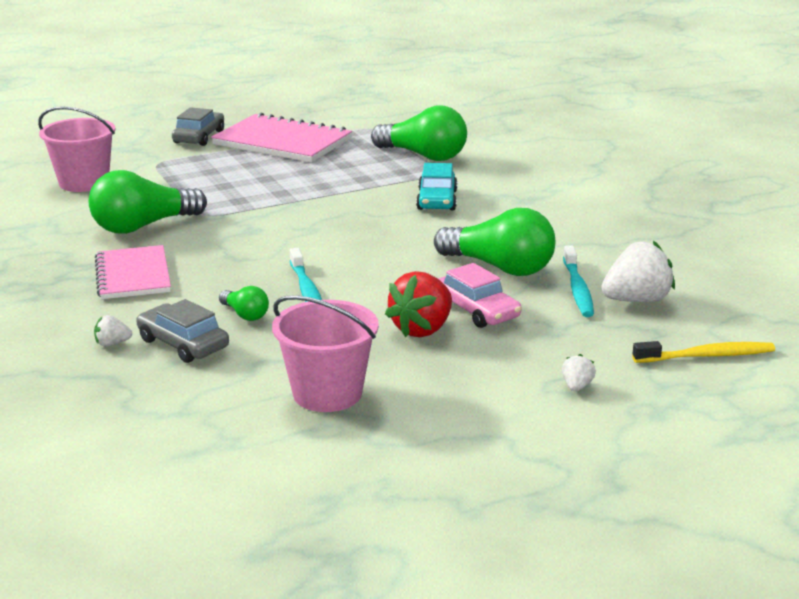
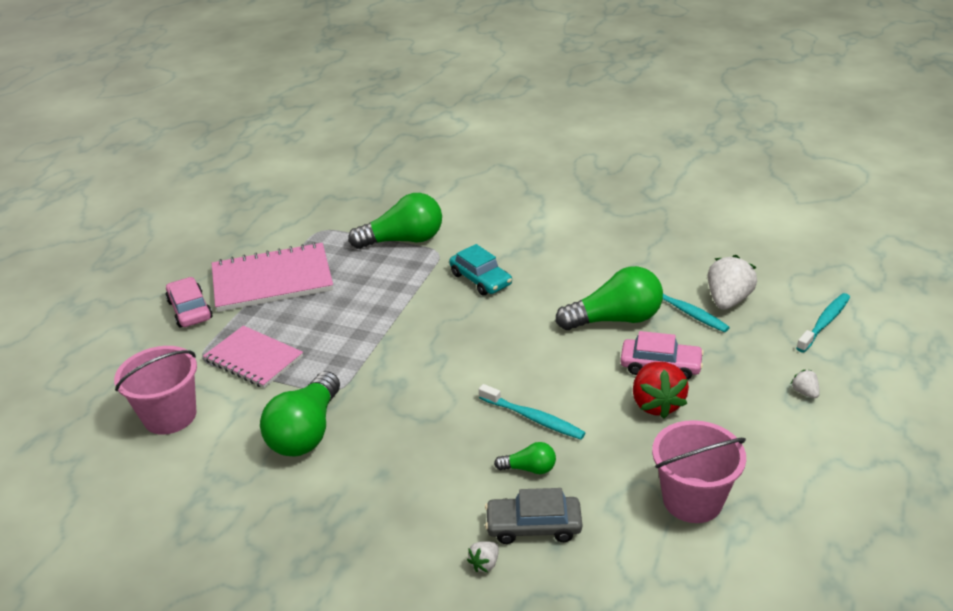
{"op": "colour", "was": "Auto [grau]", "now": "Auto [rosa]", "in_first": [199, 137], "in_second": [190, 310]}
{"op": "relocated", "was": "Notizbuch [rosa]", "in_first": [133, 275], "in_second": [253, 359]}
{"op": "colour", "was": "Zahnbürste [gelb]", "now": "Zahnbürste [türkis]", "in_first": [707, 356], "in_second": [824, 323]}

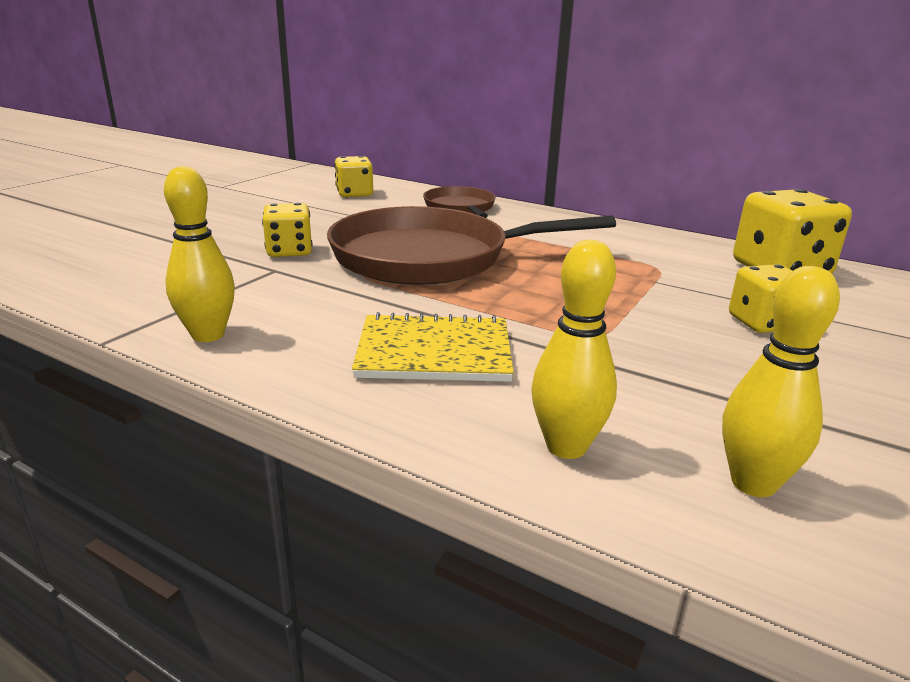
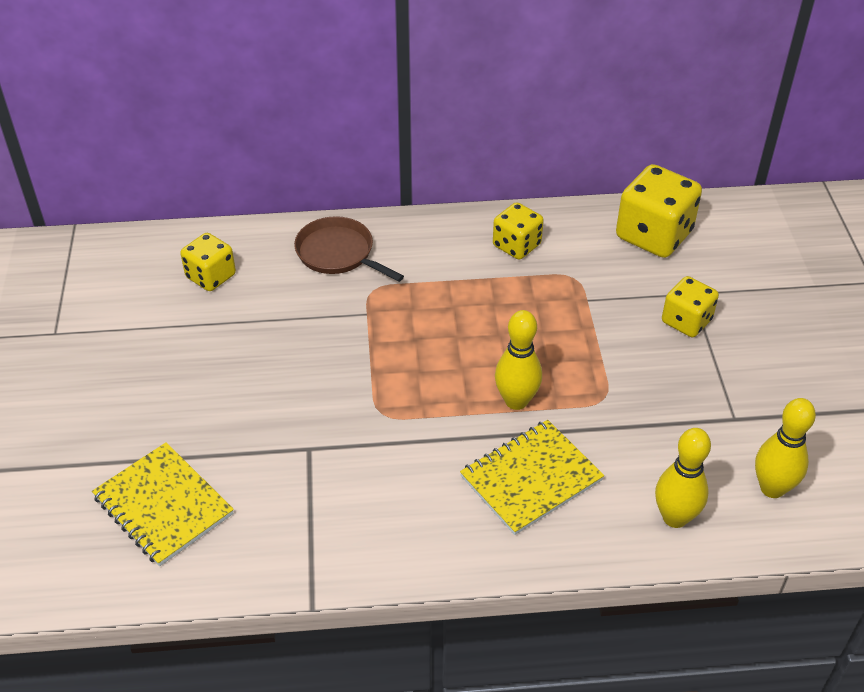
{"op": "appeared", "now": "Notizbuch [gelb]", "in_second": [163, 505]}
{"op": "relocated", "was": "Spielwürfel [gelb]", "in_first": [289, 251], "in_second": [516, 245]}
{"op": "relocated", "was": "Bowlingkegel [gelb]", "in_first": [208, 335], "in_second": [516, 401]}
{"op": "missing", "was": "Pfanne [braun]", "in_first": [429, 257]}

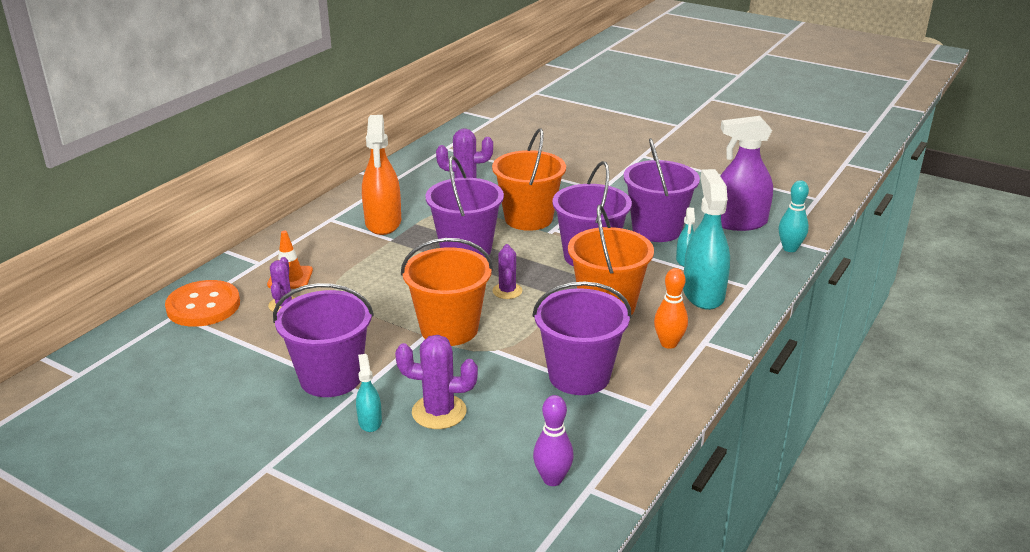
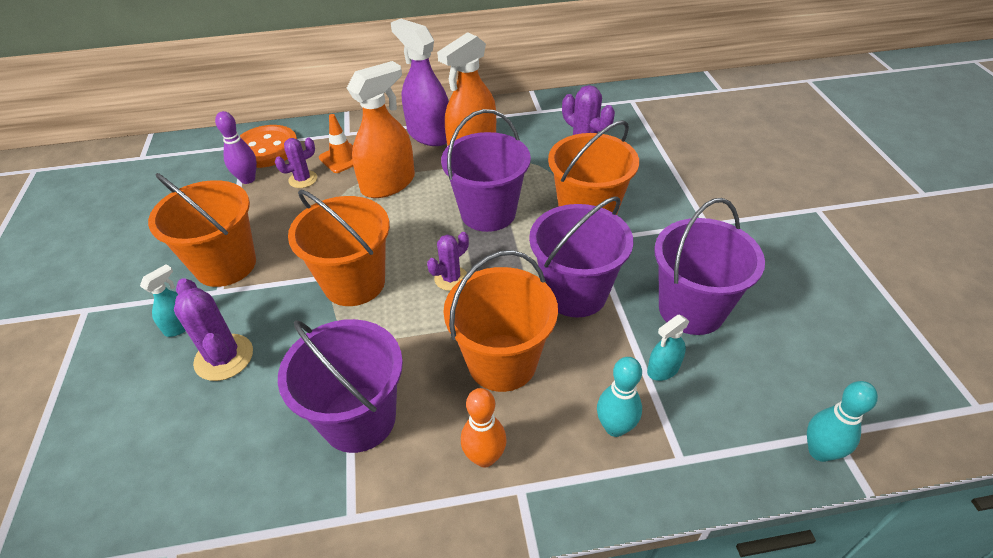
{"op": "colour", "was": "Eimer [lila]", "now": "Eimer [orange]", "in_first": [331, 378], "in_second": [226, 265]}
{"op": "relocated", "was": "Bowlingkegel [lila]", "in_first": [552, 479], "in_second": [248, 179]}
{"op": "appeared", "now": "Sprühflasche [orange]", "in_second": [388, 184]}
{"op": "relocated", "was": "Sprühflasche [lila]", "in_first": [739, 223], "in_second": [429, 134]}
{"op": "exchanged", "was": "Sprühflasche [türkis]", "now": "Bowlingkegel [türkis]", "in_first": [703, 294], "in_second": [615, 427]}

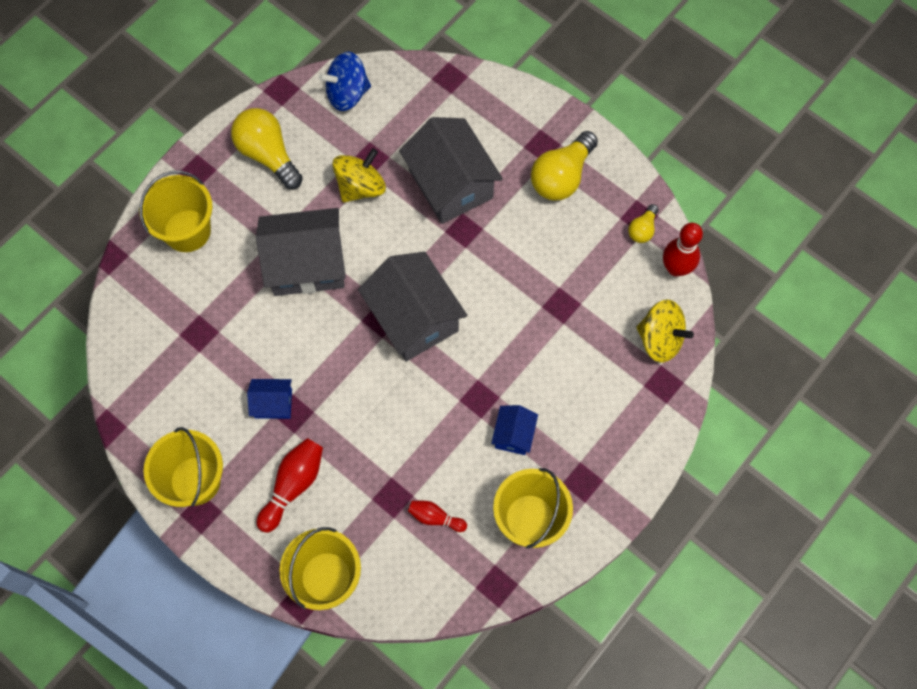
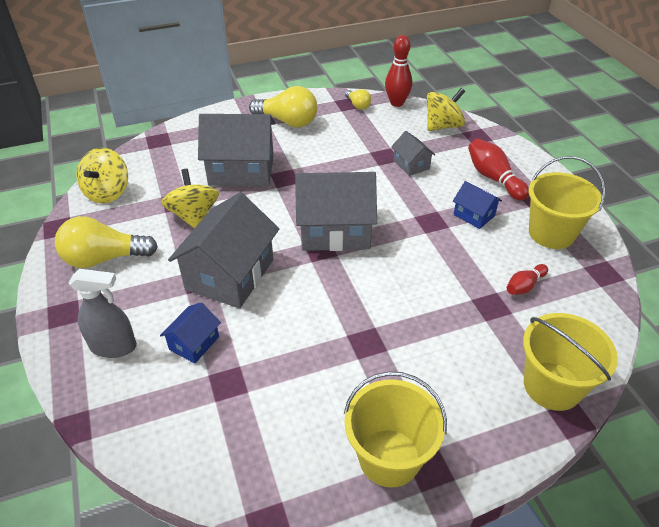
{"op": "exchanged", "was": "Eimer [gelb]", "now": "Sprühflasche [grau]", "in_first": [187, 231], "in_second": [113, 346]}
{"op": "colour", "was": "Kreisel [blau]", "now": "Kreisel [gelb]", "in_first": [347, 93], "in_second": [108, 192]}
{"op": "relocated", "was": "Haus [blau]", "in_first": [273, 403], "in_second": [194, 343]}
{"op": "spun", "was": "Glühbirne [gelb]", "in_first": [561, 177], "in_second": [288, 122], "clockwise": -45}
{"op": "appeared", "now": "Haus [grau]", "in_second": [411, 165]}
{"op": "relocated", "was": "Bowlingkegel [rot]", "in_first": [293, 485], "in_second": [493, 178]}

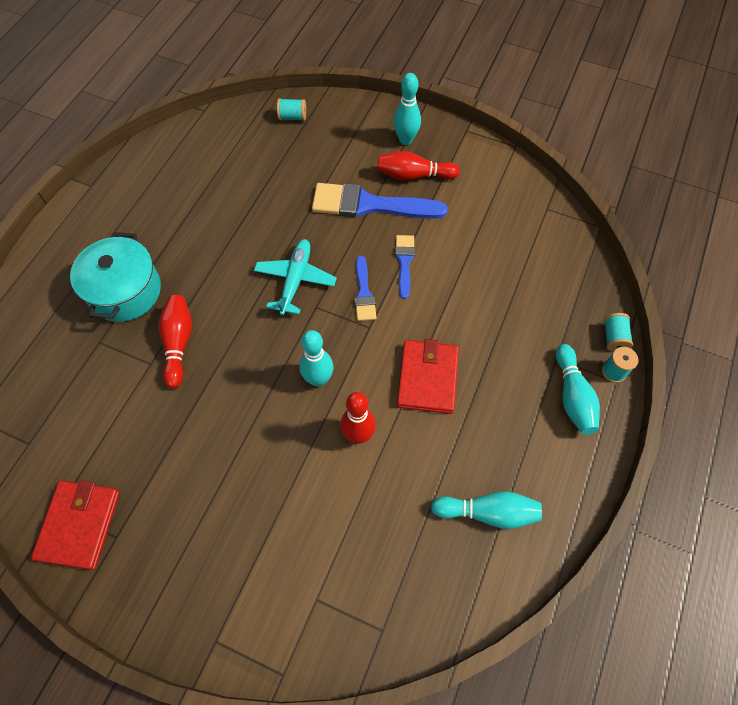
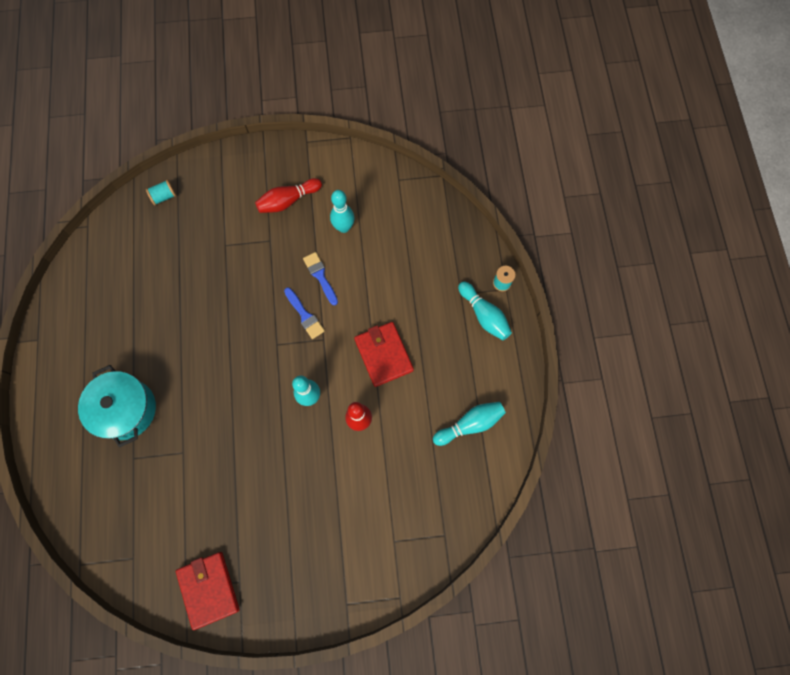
{"op": "relocated", "was": "Bowlingkegel [türkis]", "in_first": [405, 140], "in_second": [344, 227]}
{"op": "missing", "was": "Bowlingkegel [rot]", "in_first": [178, 343]}
{"op": "missing", "was": "Flugzeug [türkis]", "in_first": [295, 280]}
{"op": "missing", "was": "Pinsel [blau]", "in_first": [370, 205]}
{"op": "missing", "was": "Garnrolle [türkis]", "in_first": [614, 338]}

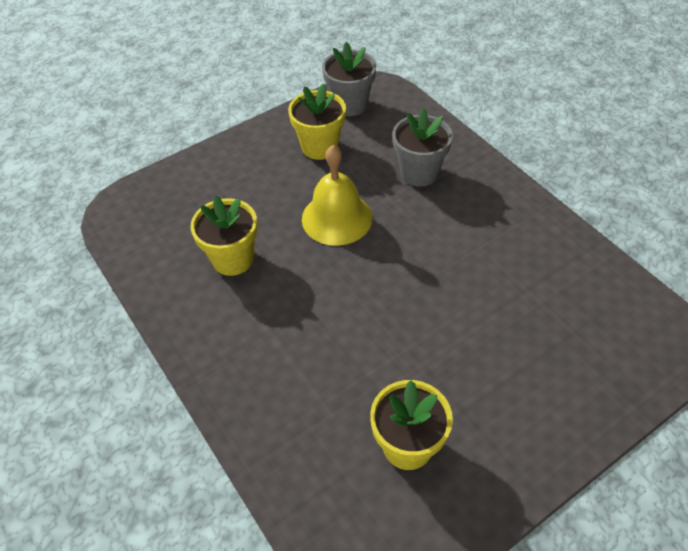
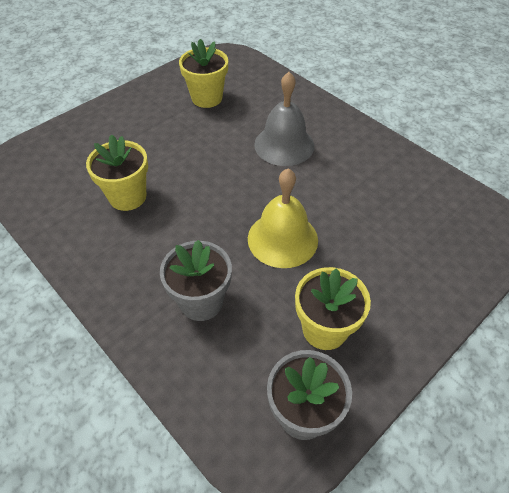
{"op": "relocated", "was": "Blumentopf [gelb]", "in_first": [233, 259], "in_second": [127, 197]}
{"op": "appeared", "now": "Glocke [grau]", "in_second": [284, 145]}

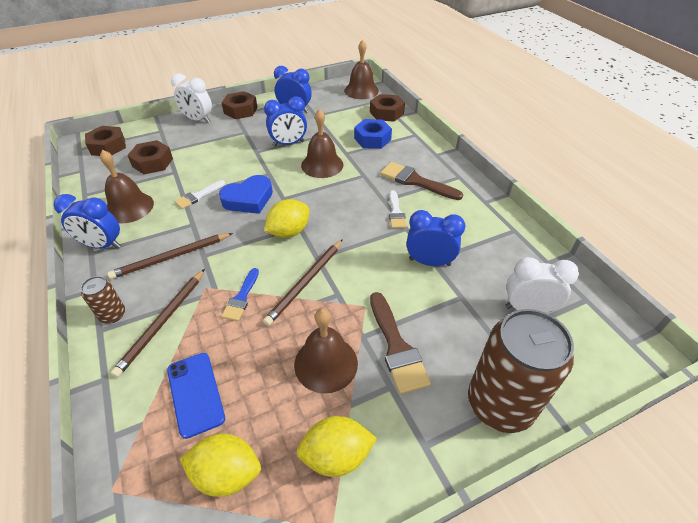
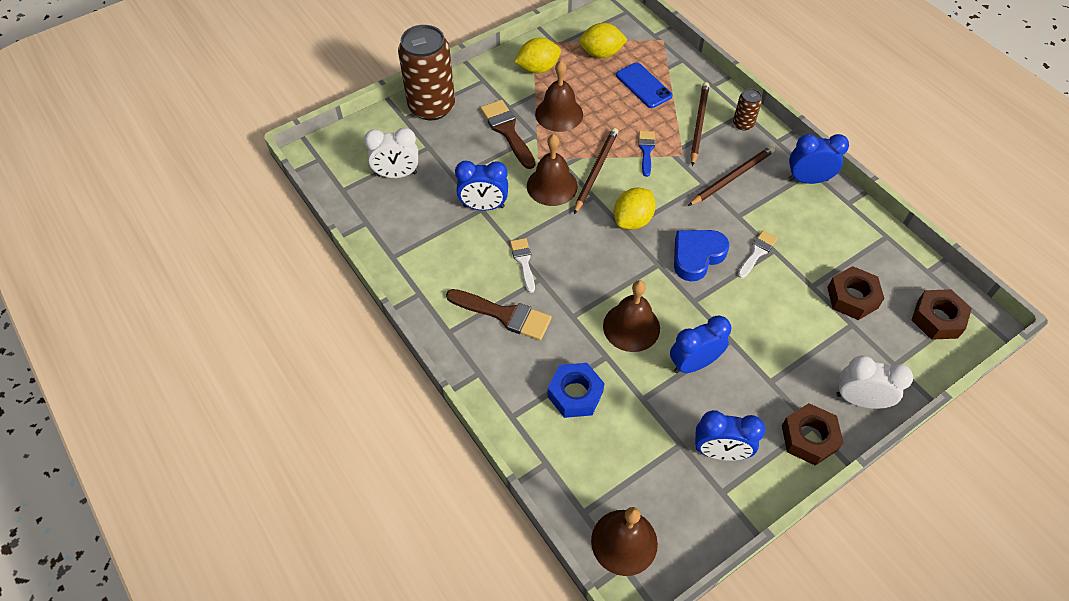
{"op": "relocated", "was": "Glocke [braun]", "in_first": [129, 207], "in_second": [552, 186]}
{"op": "missing", "was": "Sechskantmutter [braun]", "in_first": [386, 113]}

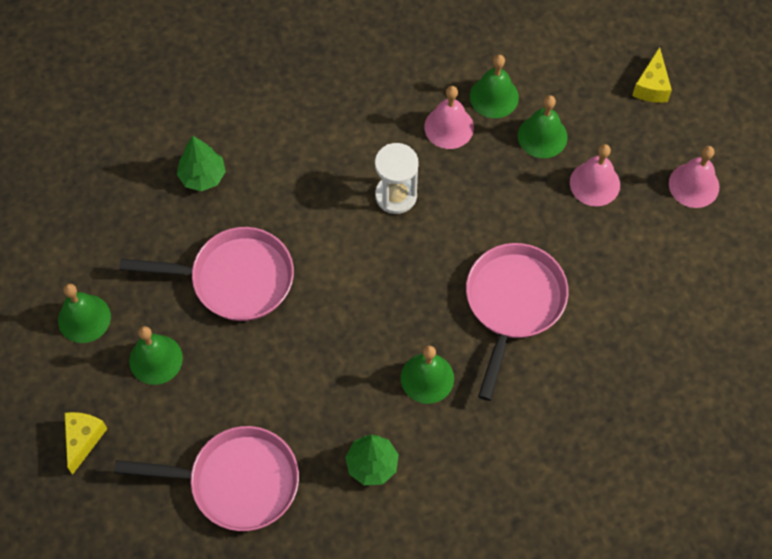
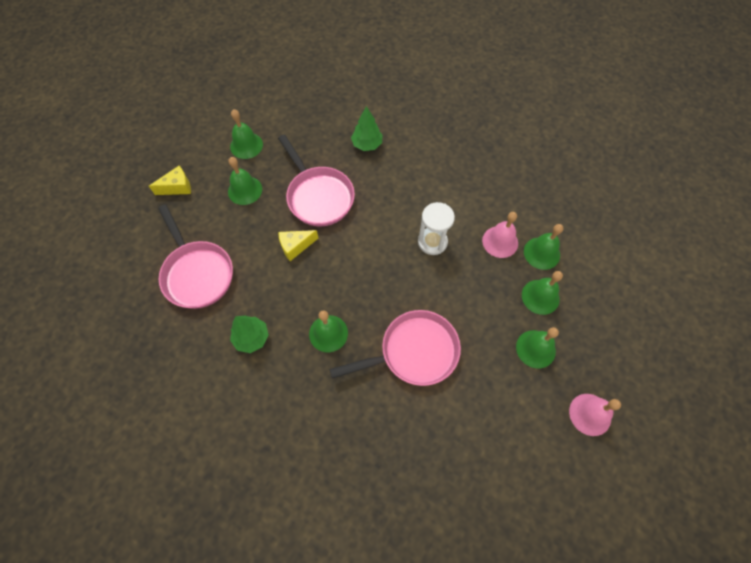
{"op": "relocated", "was": "Käse [gelb]", "in_first": [651, 86], "in_second": [295, 246]}
{"op": "colour", "was": "Glocke [rosa]", "now": "Glocke [grün]", "in_first": [594, 183], "in_second": [535, 349]}

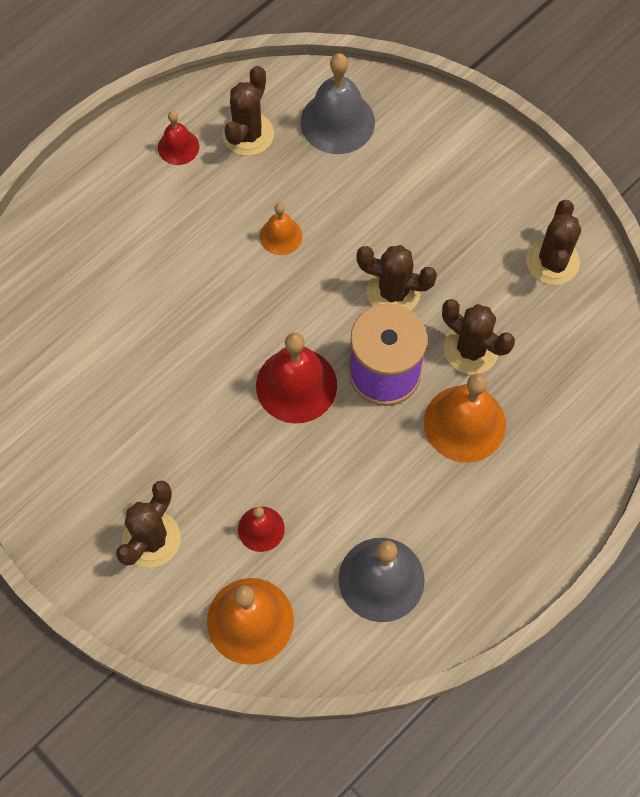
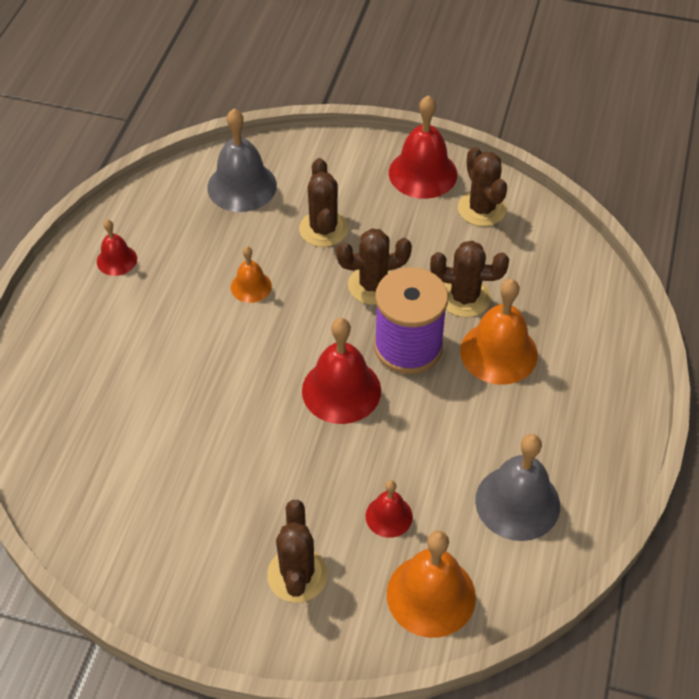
{"op": "relocated", "was": "Kaktus [braun]", "in_first": [248, 134], "in_second": [323, 229]}
{"op": "appeared", "now": "Glocke [rot]", "in_second": [423, 173]}

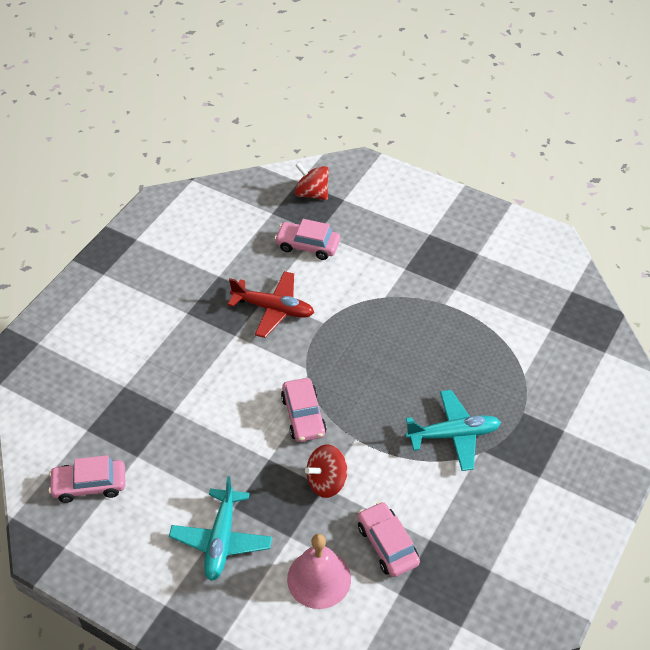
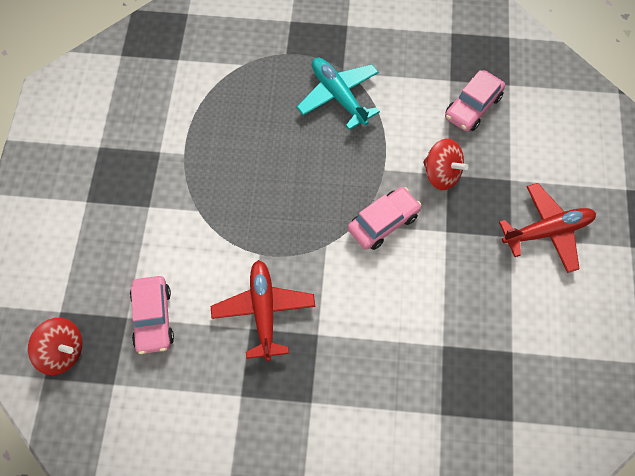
{"op": "spun", "was": "Kreisel [rot]", "in_first": [312, 193], "in_second": [62, 352], "clockwise": -75}
{"op": "colour", "was": "Flugzeug [türkis]", "now": "Flugzeug [rot]", "in_first": [221, 540], "in_second": [547, 231]}
{"op": "missing", "was": "Auto [rosa]", "in_first": [89, 485]}
{"op": "missing", "was": "Glocke [rosa]", "in_first": [319, 578]}

